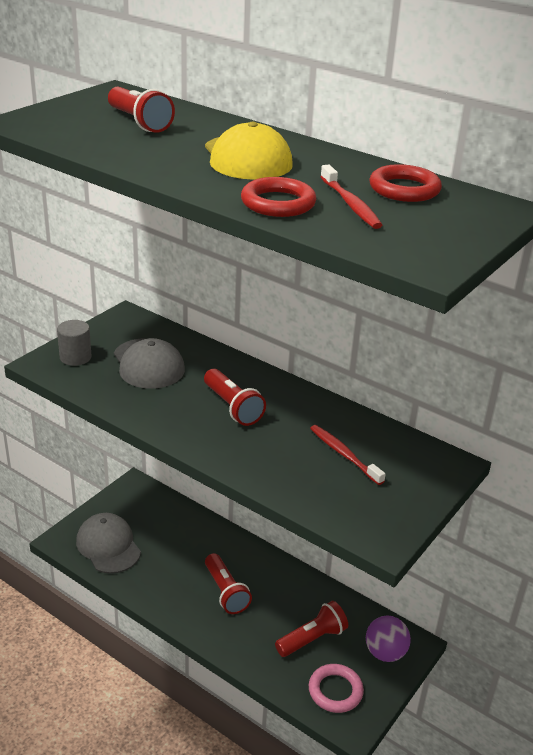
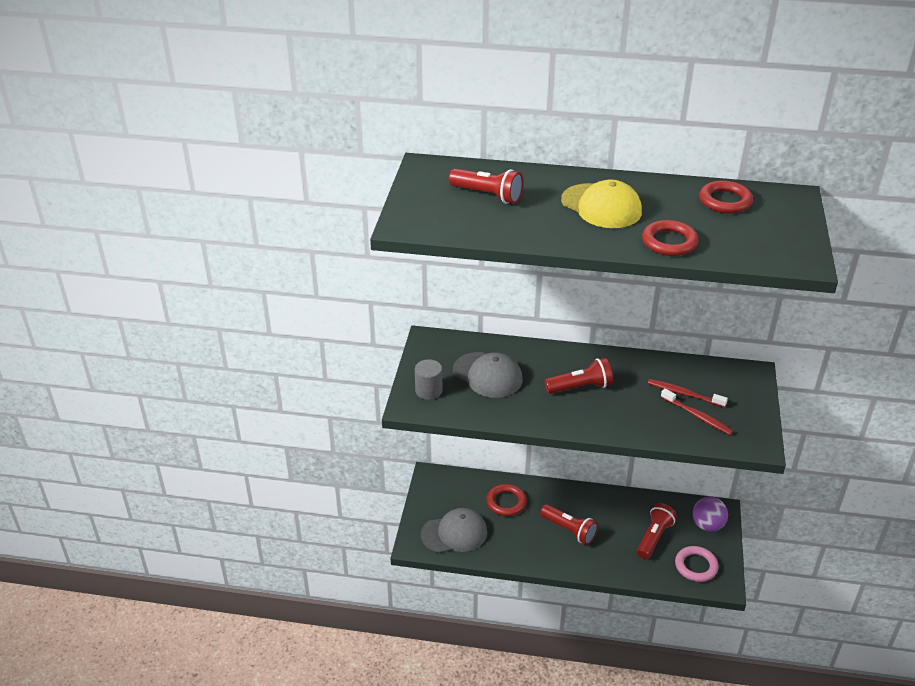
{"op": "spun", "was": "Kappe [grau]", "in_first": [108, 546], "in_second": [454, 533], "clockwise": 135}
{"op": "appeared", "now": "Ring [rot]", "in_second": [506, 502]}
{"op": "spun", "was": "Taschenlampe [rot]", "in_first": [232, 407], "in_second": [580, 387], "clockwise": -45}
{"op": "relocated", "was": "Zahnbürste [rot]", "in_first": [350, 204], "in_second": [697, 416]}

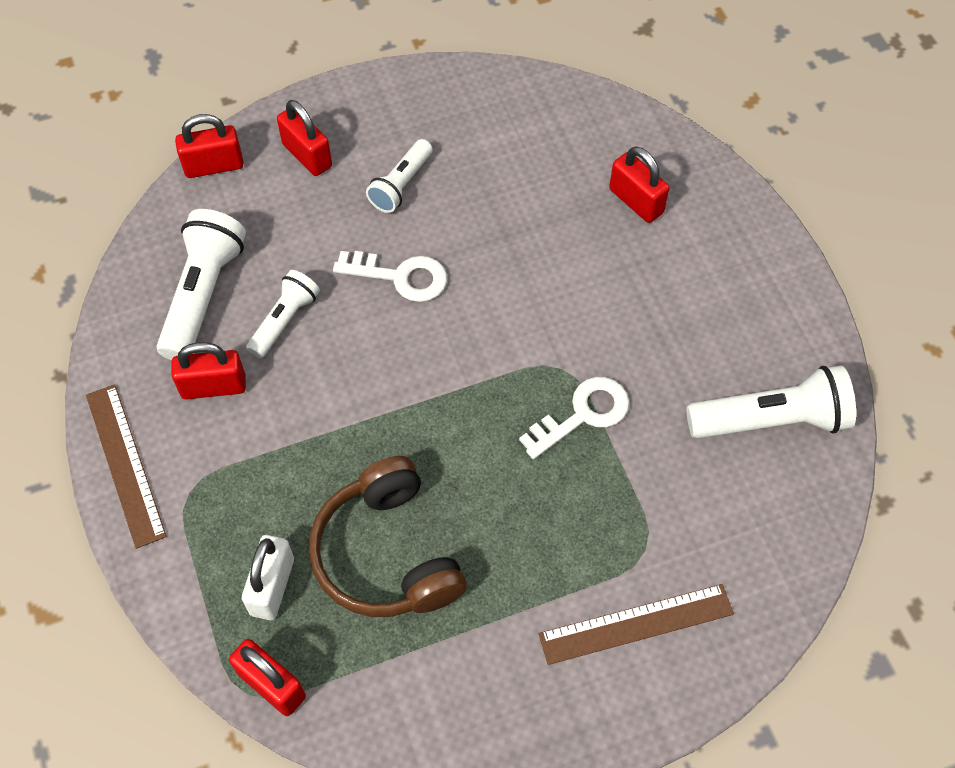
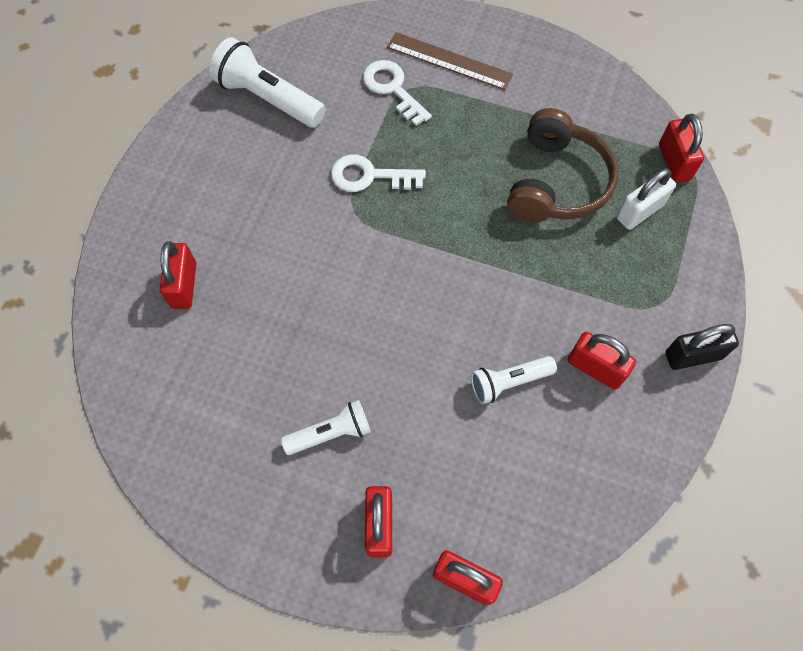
{"op": "relocated", "was": "Schlüssel [weiß]", "in_first": [400, 276], "in_second": [393, 89]}
{"op": "exchanged", "was": "Lineal [braun]", "now": "Vorhängeschloss [schwarz]", "in_first": [125, 464], "in_second": [693, 355]}
{"op": "missing", "was": "Taschenlampe [weiß]", "in_first": [203, 294]}

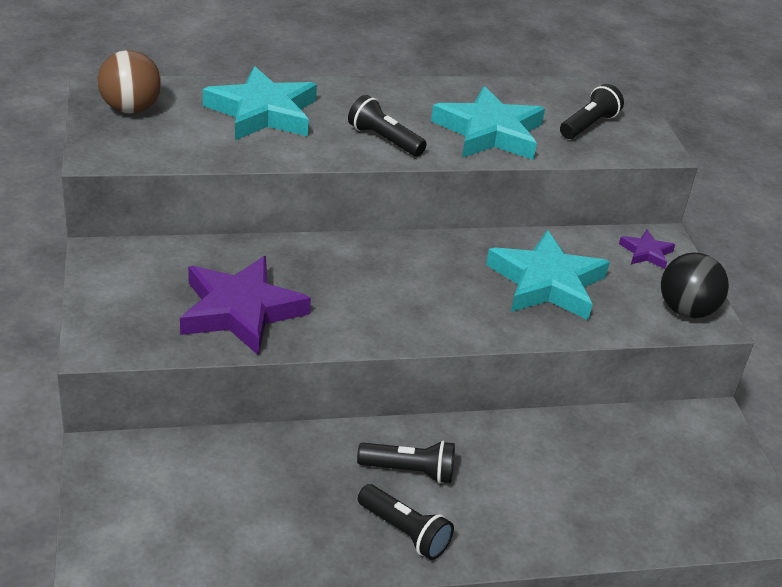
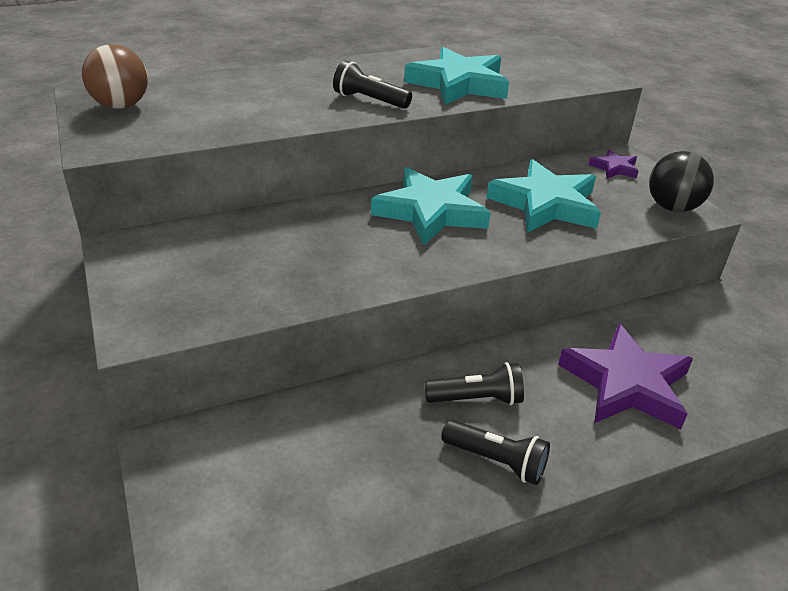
{"op": "relocated", "was": "Stern [türkis]", "in_first": [263, 112], "in_second": [431, 211]}
{"op": "relocated", "was": "Stern [lila]", "in_first": [240, 310], "in_second": [626, 383]}
{"op": "missing", "was": "Taschenlampe [schwarz]", "in_first": [588, 125]}

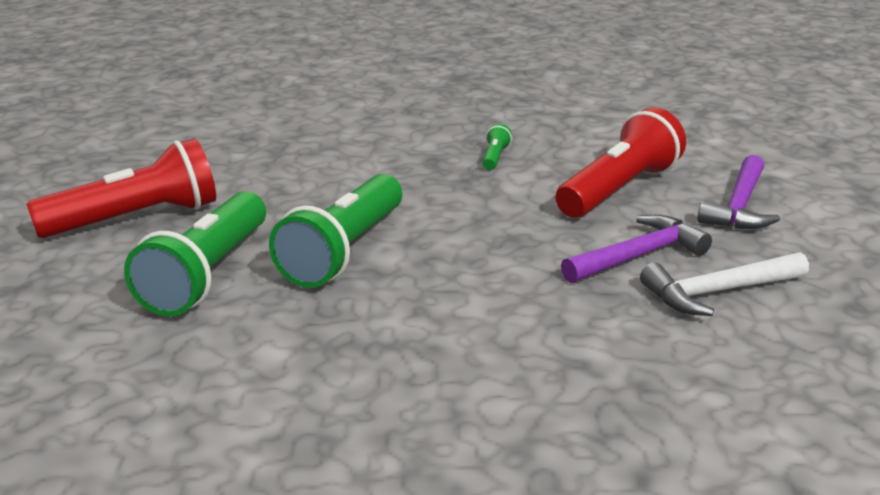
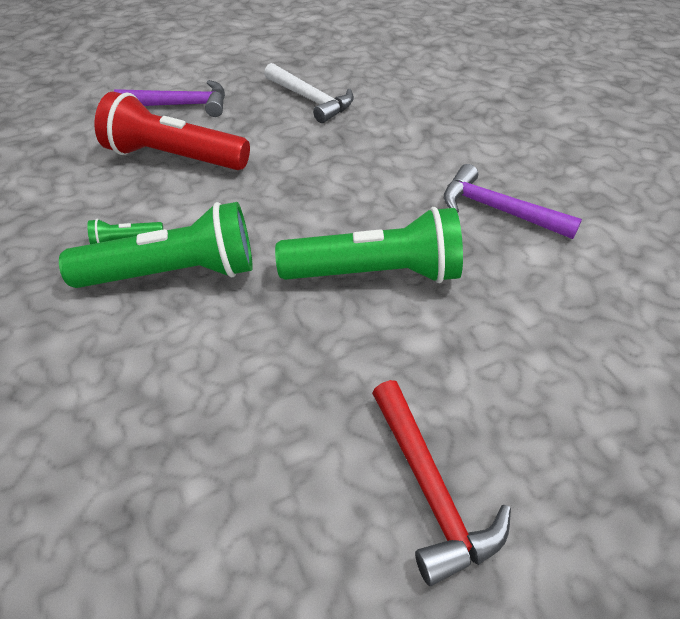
{"op": "relocated", "was": "Taschenlampe [grün]", "in_first": [207, 274], "in_second": [174, 273]}
{"op": "exchanged", "was": "Taschenlampe [rot]", "now": "Hammer [rot]", "in_first": [136, 219], "in_second": [430, 489]}
{"op": "relocated", "was": "Hammer [lila]", "in_first": [638, 256], "in_second": [498, 210]}

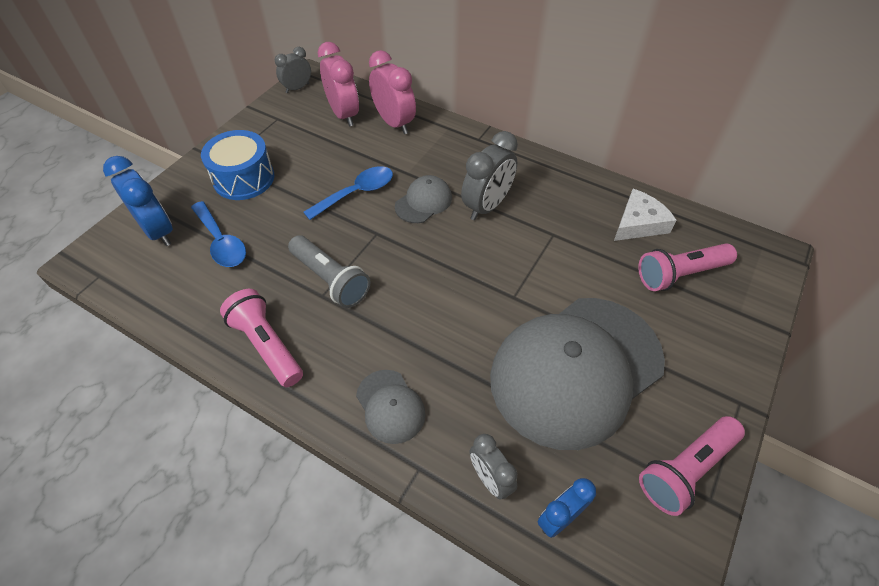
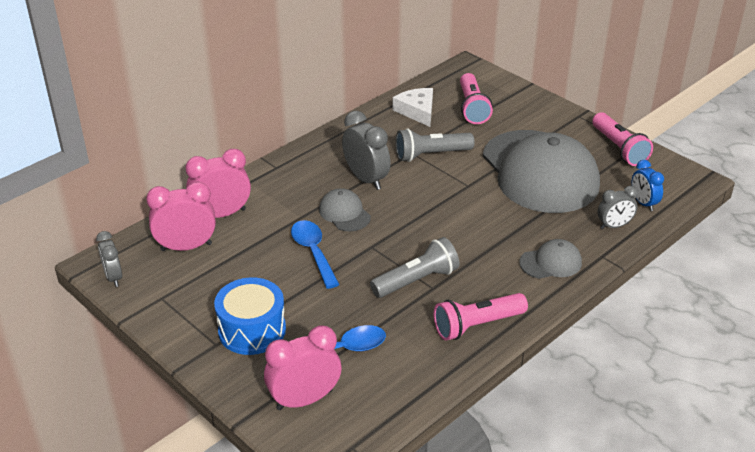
{"op": "colour", "was": "Wecker [blau]", "now": "Wecker [rosa]", "in_first": [158, 231], "in_second": [304, 400]}
{"op": "appeared", "now": "Taschenlampe [grau]", "in_second": [431, 155]}

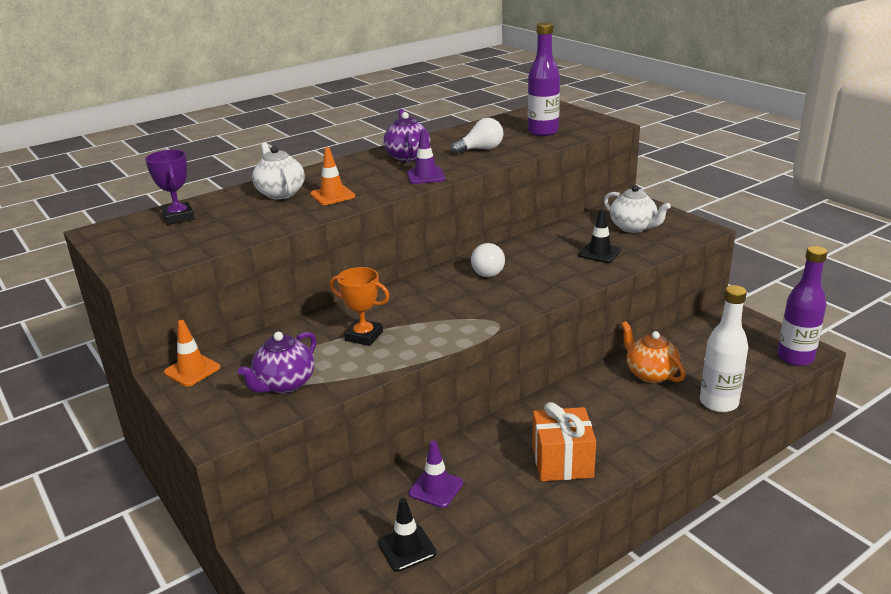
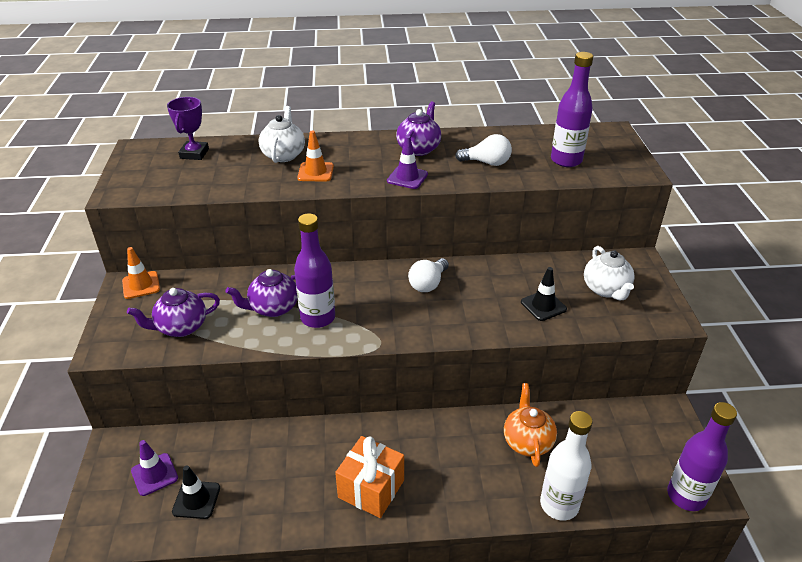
{"op": "relocated", "was": "Leitkegel [lila]", "in_first": [436, 488], "in_second": [154, 474]}
{"op": "exchanged", "was": "Pokal [orange]", "now": "Teekanne [lila]", "in_first": [364, 336], "in_second": [273, 308]}
{"op": "appeared", "now": "Flasche [lila]", "in_second": [318, 318]}

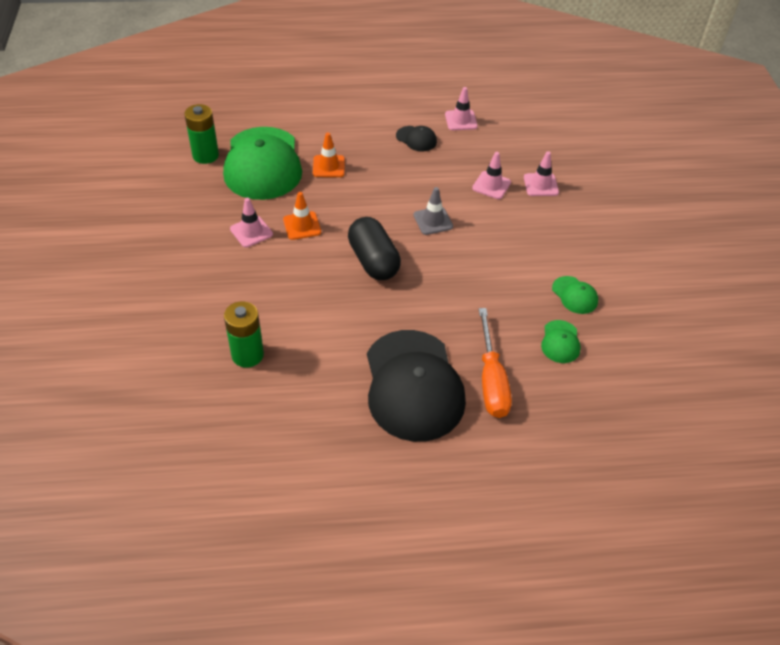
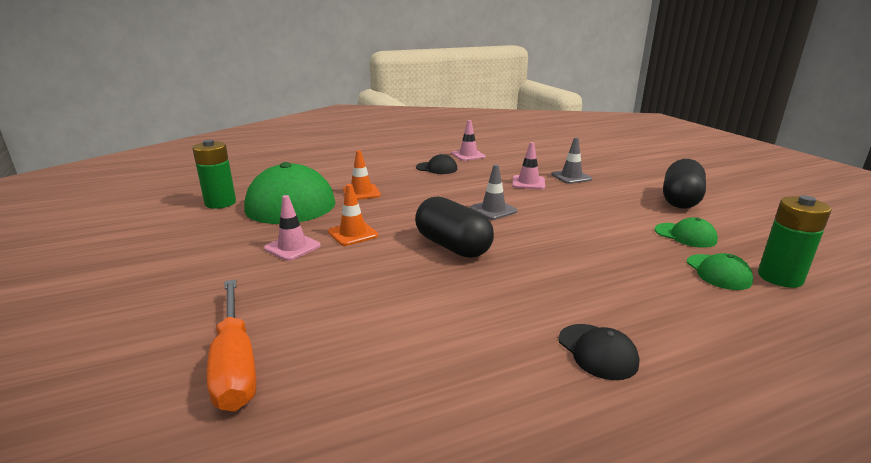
{"op": "relocated", "was": "Schraubenzieher [orange]", "in_first": [491, 380], "in_second": [235, 363]}
{"op": "colour", "was": "Leitkegel [rosa]", "now": "Leitkegel [grau]", "in_first": [541, 185], "in_second": [571, 177]}
{"op": "size", "was": "Kappe [schwarz]", "in_first": [413, 385], "in_second": [597, 351], "ratio": 0.42}
{"op": "appeared", "now": "Kapsel [schwarz]", "in_second": [680, 200]}
{"op": "relocated", "was": "Batterie [grün]", "in_first": [247, 355], "in_second": [780, 277]}

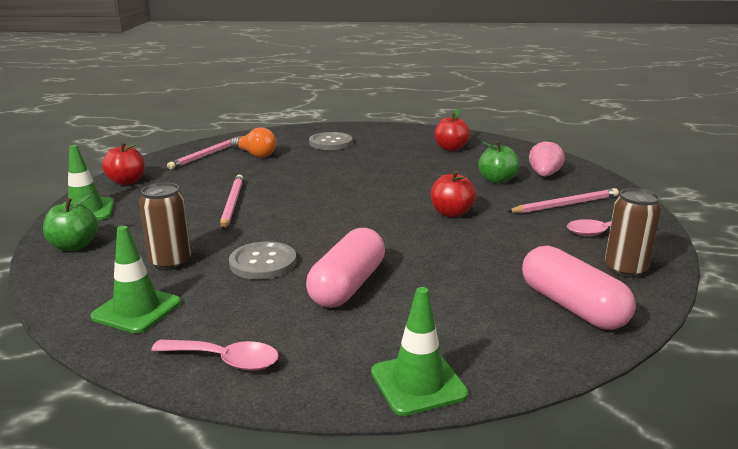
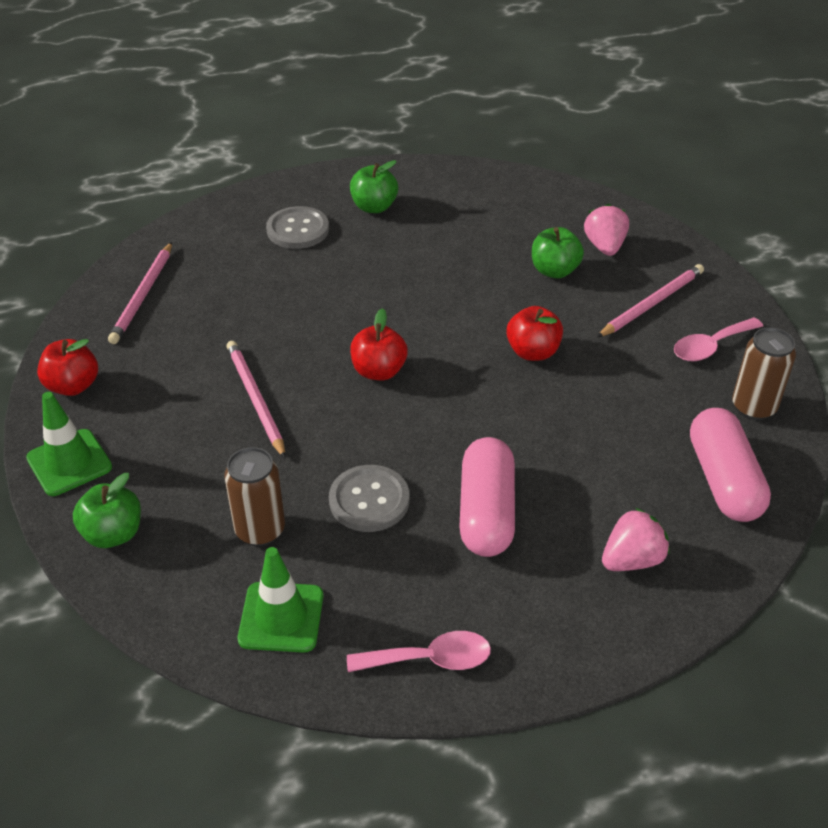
{"op": "appeared", "now": "Apfel [grün]", "in_second": [374, 207]}
{"op": "relocated", "was": "Apfel [rot]", "in_first": [450, 148], "in_second": [379, 371]}
{"op": "appeared", "now": "Erdbeere [rosa]", "in_second": [632, 559]}
{"op": "spun", "was": "Kapsel [rosa]", "in_first": [572, 306], "in_second": [724, 480], "clockwise": 45}
{"op": "missing", "was": "Glühbirne [orange]", "in_first": [255, 154]}
{"op": "missing", "was": "Leitkegel [grün]", "in_first": [418, 383]}

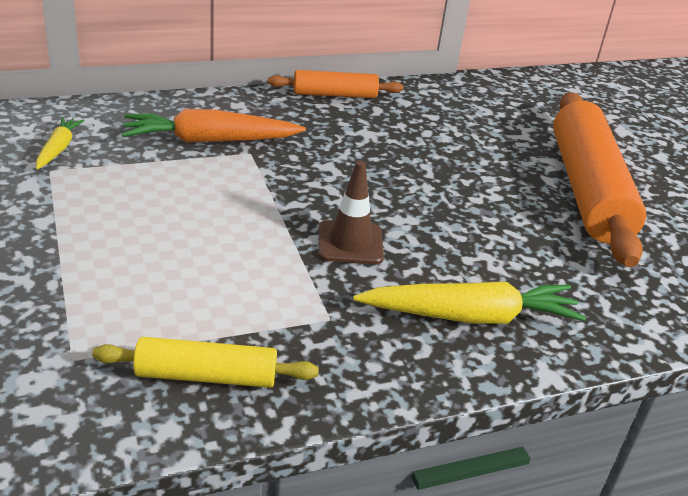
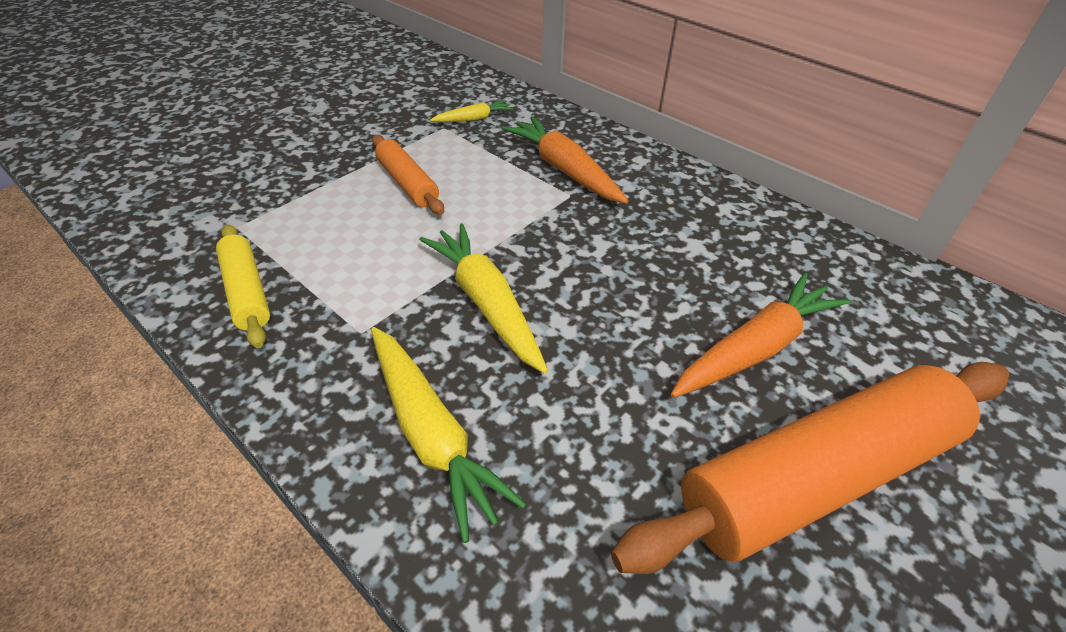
{"op": "relocated", "was": "Nudelholz [orange]", "in_first": [334, 95], "in_second": [407, 183]}
{"op": "exchanged", "was": "Leitkegel [braun]", "now": "Karotte [gelb]", "in_first": [350, 243], "in_second": [486, 303]}
{"op": "appeared", "now": "Karotte [orange]", "in_second": [755, 348]}

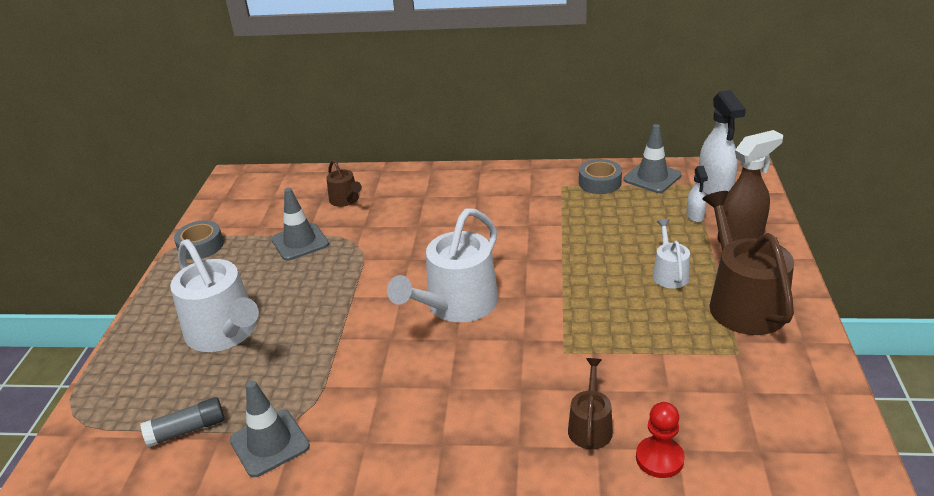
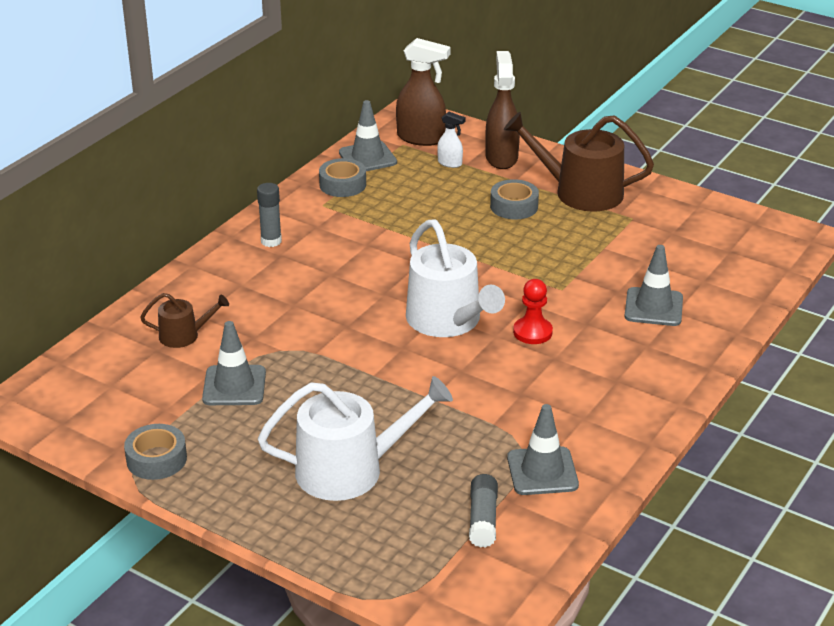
{"op": "appeared", "now": "Klebestift [grau]", "in_second": [271, 241]}
{"op": "colour", "was": "Sprühflasche [weiß]", "now": "Sprühflasche [braun]", "in_first": [715, 188], "in_second": [421, 138]}
{"op": "exchanged", "was": "Gießkanne [weiß]", "now": "Klebeband [grau]", "in_first": [669, 273], "in_second": [514, 206]}
{"op": "relocated", "was": "Bauer [rot]", "in_first": [659, 458], "in_second": [532, 332]}
{"op": "exchanged", "was": "Gießkanne [braun]", "now": "Leitkegel [grau]", "in_first": [590, 426], "in_second": [653, 307]}

